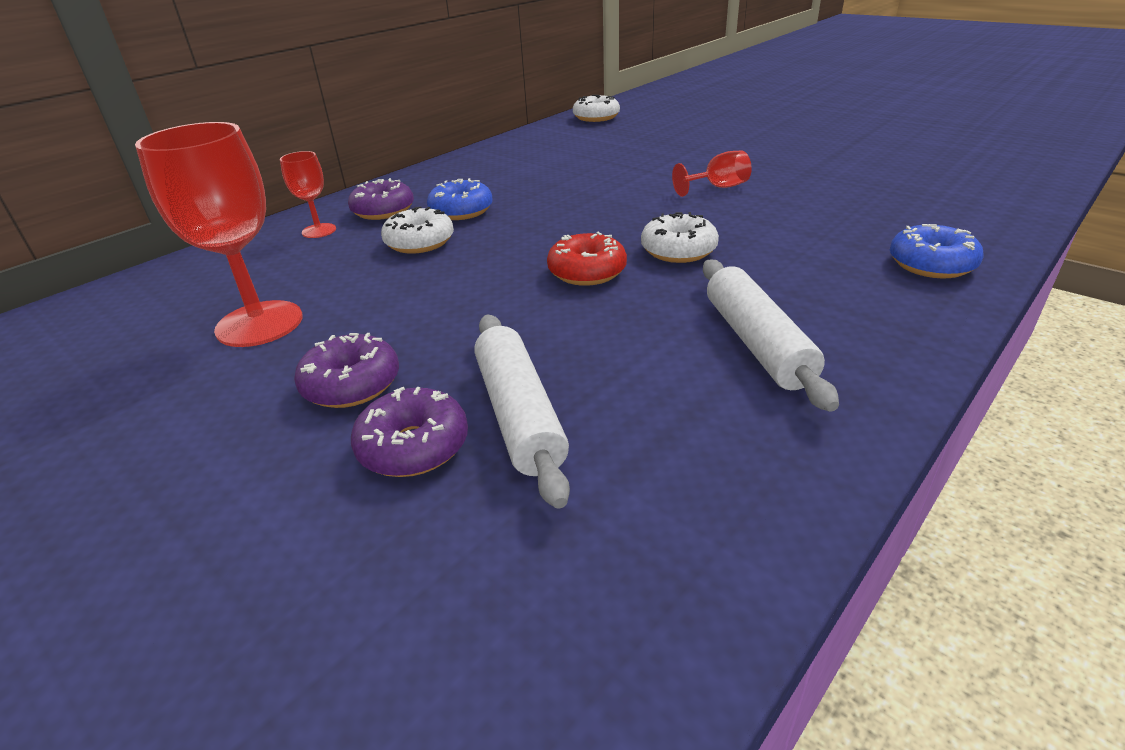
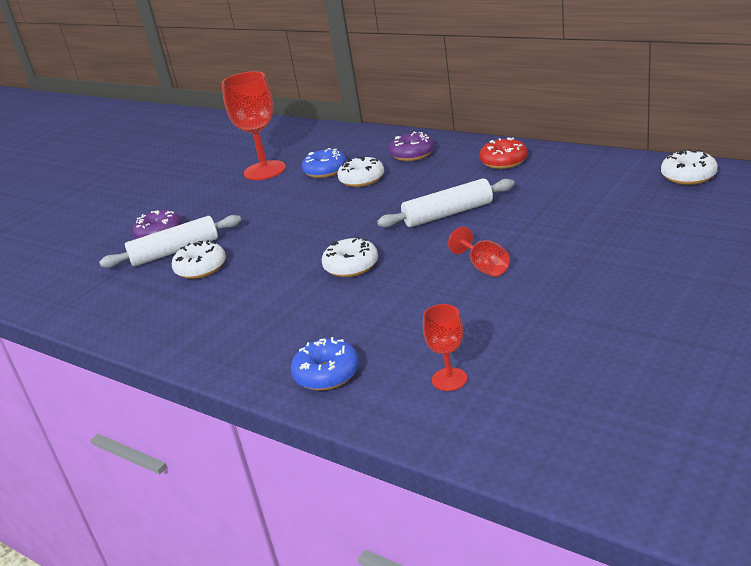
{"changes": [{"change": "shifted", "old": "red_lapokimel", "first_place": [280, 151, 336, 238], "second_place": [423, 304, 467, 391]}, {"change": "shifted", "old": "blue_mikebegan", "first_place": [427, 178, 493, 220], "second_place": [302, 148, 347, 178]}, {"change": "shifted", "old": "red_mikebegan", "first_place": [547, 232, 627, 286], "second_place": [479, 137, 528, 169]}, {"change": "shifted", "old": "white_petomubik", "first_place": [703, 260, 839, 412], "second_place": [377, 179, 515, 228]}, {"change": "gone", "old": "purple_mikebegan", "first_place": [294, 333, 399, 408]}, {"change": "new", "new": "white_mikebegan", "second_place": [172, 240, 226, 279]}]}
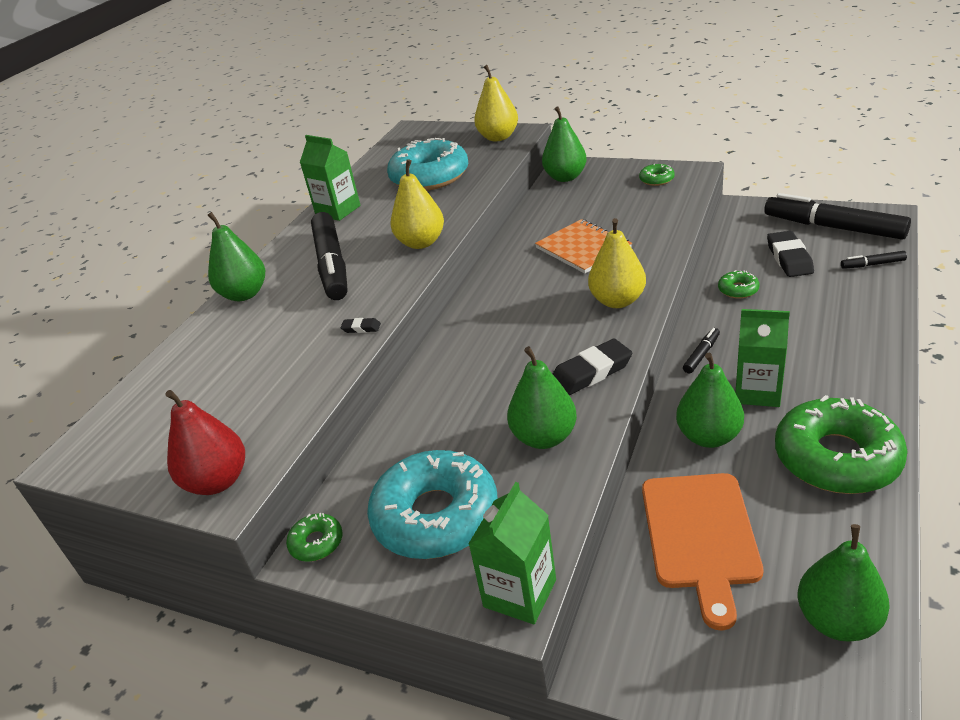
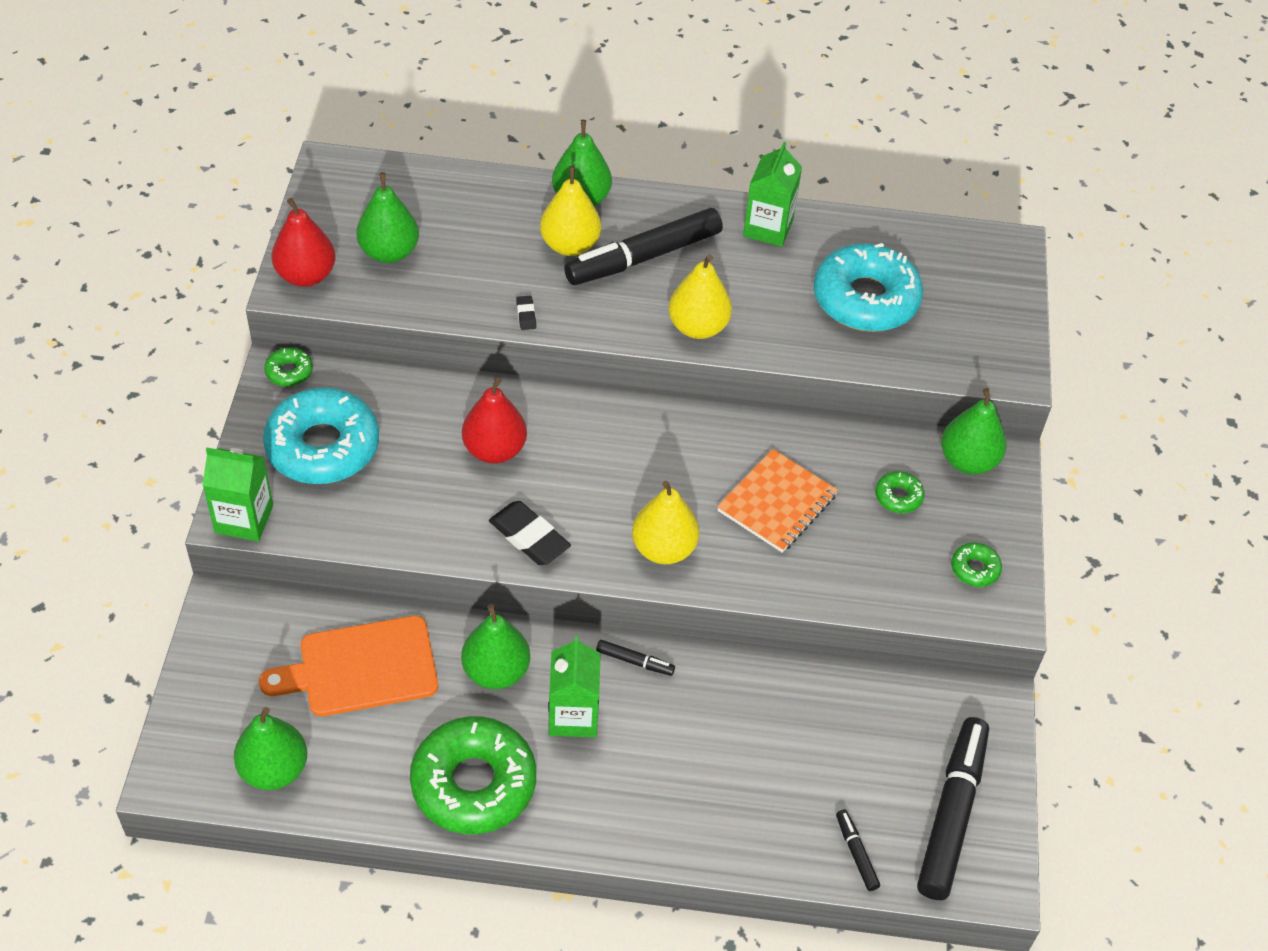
{"changes": [{"change": "shifted", "old": "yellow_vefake", "first_place": [474, 65, 518, 141], "second_place": [540, 166, 601, 256]}, {"change": "gone", "old": "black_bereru", "first_place": [767, 231, 814, 277]}, {"change": "shifted", "old": "green_mikebegan", "first_place": [718, 270, 760, 299], "second_place": [875, 471, 925, 513]}, {"change": "shifted", "old": "green_vefake", "first_place": [507, 346, 577, 449], "second_place": [356, 172, 419, 263]}, {"change": "new", "new": "red_vefake", "second_place": [462, 377, 527, 463]}]}
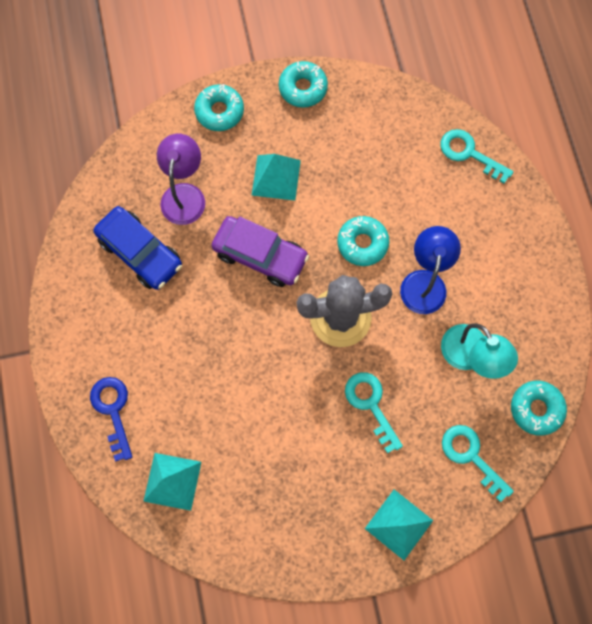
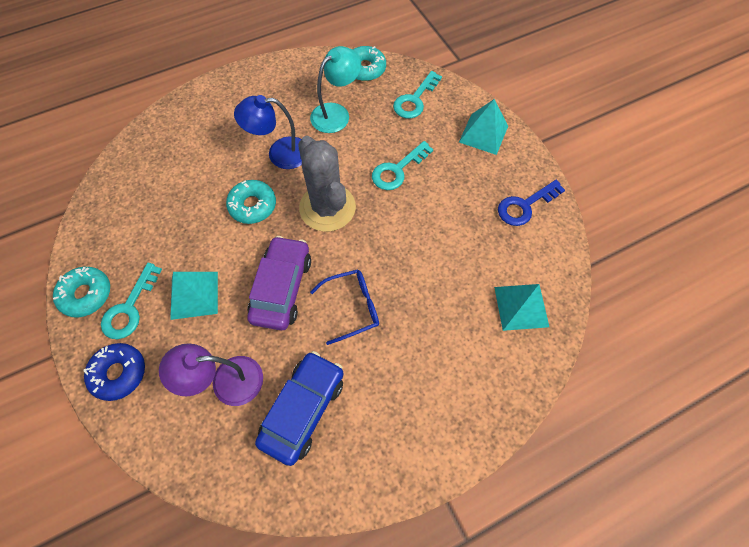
{"changes": [{"change": "repainted", "old": "turquoise_mikebegan", "new": "blue_mikebegan", "first_place": [194, 84, 244, 131], "second_place": [84, 343, 145, 401]}, {"change": "shifted", "old": "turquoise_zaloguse", "first_place": [440, 129, 514, 183], "second_place": [101, 263, 162, 339]}, {"change": "shifted", "old": "blue_zaloguse", "first_place": [90, 377, 132, 461], "second_place": [498, 180, 565, 226]}, {"change": "new", "new": "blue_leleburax", "second_place": [310, 269, 379, 345]}]}
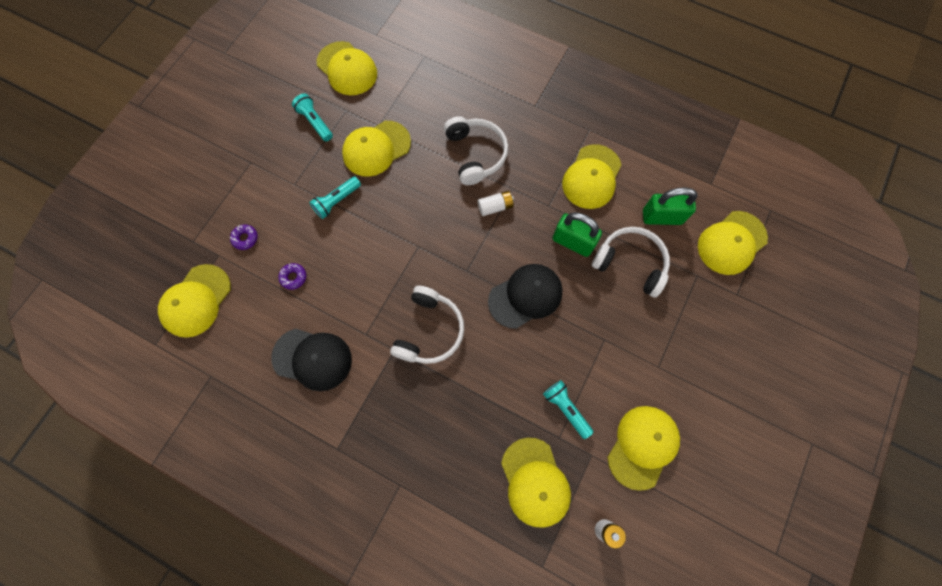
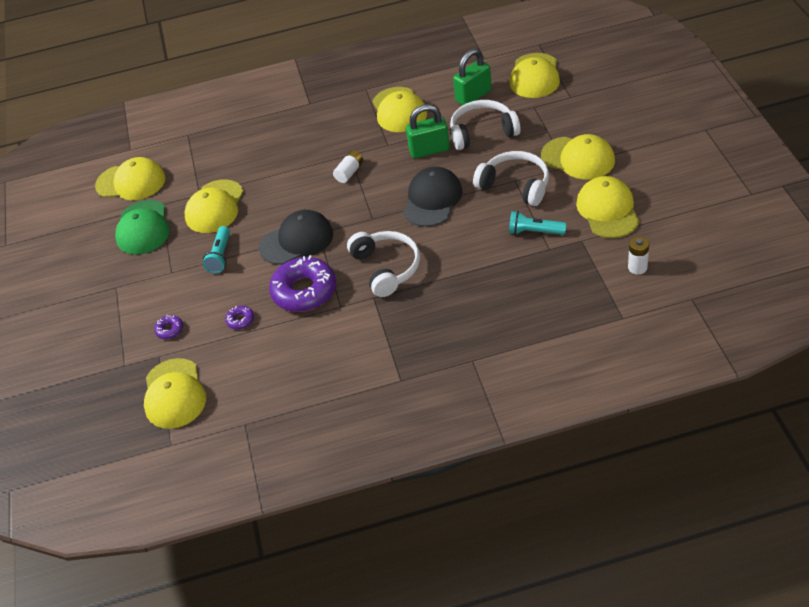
{"changes": [{"change": "swapped", "old": "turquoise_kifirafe", "new": "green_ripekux", "first_place": [292, 93, 333, 141], "second_place": [115, 200, 170, 255]}, {"change": "shifted", "old": "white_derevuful", "first_place": [444, 116, 508, 185], "second_place": [473, 151, 549, 206]}, {"change": "shifted", "old": "black_ripekux", "first_place": [271, 329, 352, 391], "second_place": [259, 210, 333, 265]}, {"change": "shifted", "old": "yellow_ripekux", "first_place": [501, 438, 571, 528], "second_place": [541, 134, 615, 179]}, {"change": "new", "new": "purple_mikebegan", "second_place": [269, 255, 336, 312]}]}
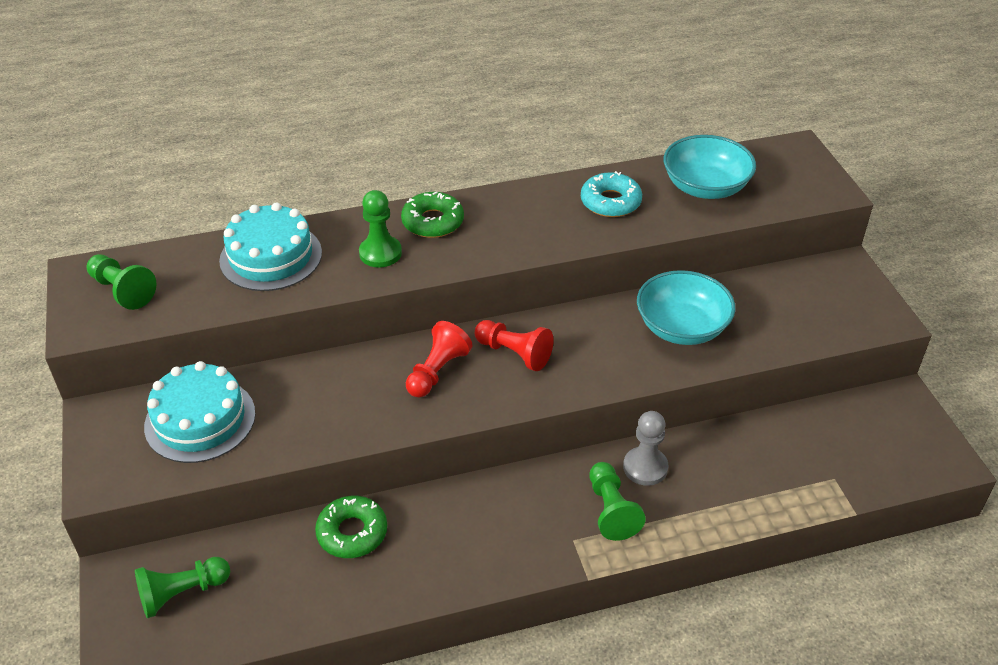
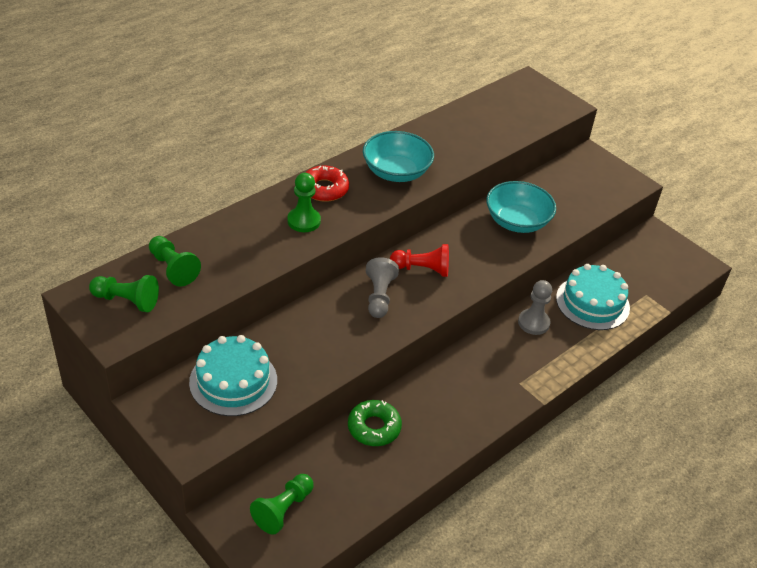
{"changes": [{"change": "shifted", "old": "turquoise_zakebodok", "first_place": [663, 135, 756, 199], "second_place": [363, 131, 434, 182]}, {"change": "gone", "old": "turquoise_mikebegan", "first_place": [581, 171, 642, 217]}, {"change": "repainted", "old": "green_mikebegan", "new": "red_mikebegan", "first_place": [401, 191, 464, 238], "second_place": [305, 165, 349, 202]}, {"change": "shifted", "old": "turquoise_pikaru", "first_place": [219, 202, 322, 291], "second_place": [556, 264, 630, 330]}, {"change": "repainted", "old": "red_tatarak", "new": "grey_tatarak", "first_place": [406, 321, 473, 398], "second_place": [366, 257, 399, 318]}, {"change": "shifted", "old": "green_tatarak", "first_place": [590, 462, 646, 541], "second_place": [149, 236, 201, 287]}]}
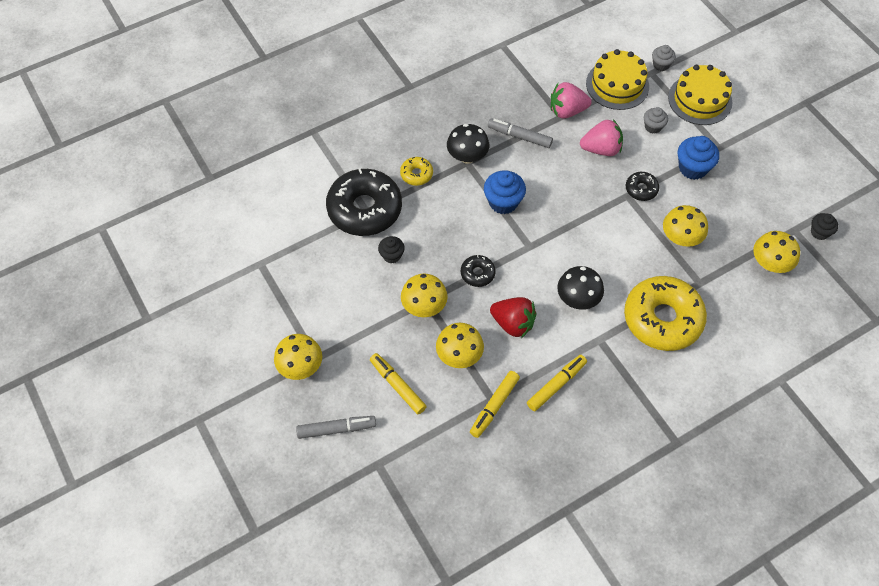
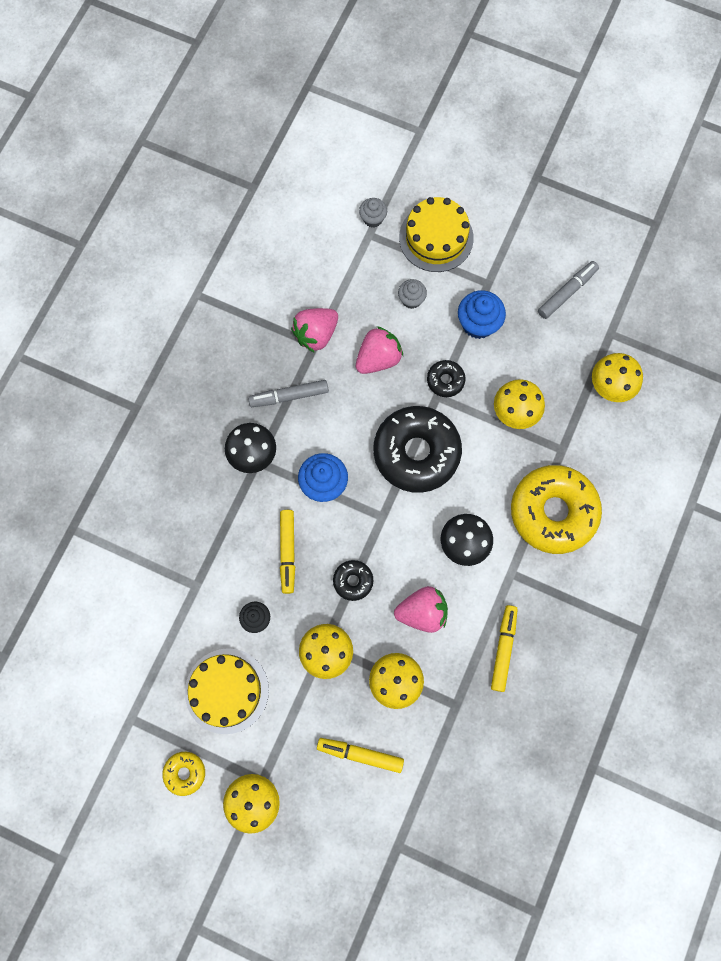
{"changes": [{"change": "shifted", "old": "yellow_pikaru", "first_place": [586, 49, 649, 110], "second_place": [185, 648, 269, 734]}, {"change": "shifted", "old": "yellow_mikebegan", "first_place": [400, 157, 433, 186], "second_place": [162, 752, 205, 796]}, {"change": "shifted", "old": "black_mikebegan", "first_place": [326, 168, 402, 236], "second_place": [373, 406, 462, 493]}, {"change": "gone", "old": "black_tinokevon", "first_place": [811, 213, 838, 240]}, {"change": "repainted", "old": "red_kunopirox", "new": "pink_kunopirox", "first_place": [490, 297, 537, 338], "second_place": [394, 586, 448, 633]}, {"change": "shifted", "old": "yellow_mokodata", "first_place": [470, 371, 520, 438], "second_place": [280, 510, 295, 594]}, {"change": "shifted", "old": "grey_mokodata", "first_place": [296, 416, 376, 439], "second_place": [538, 261, 599, 319]}]}
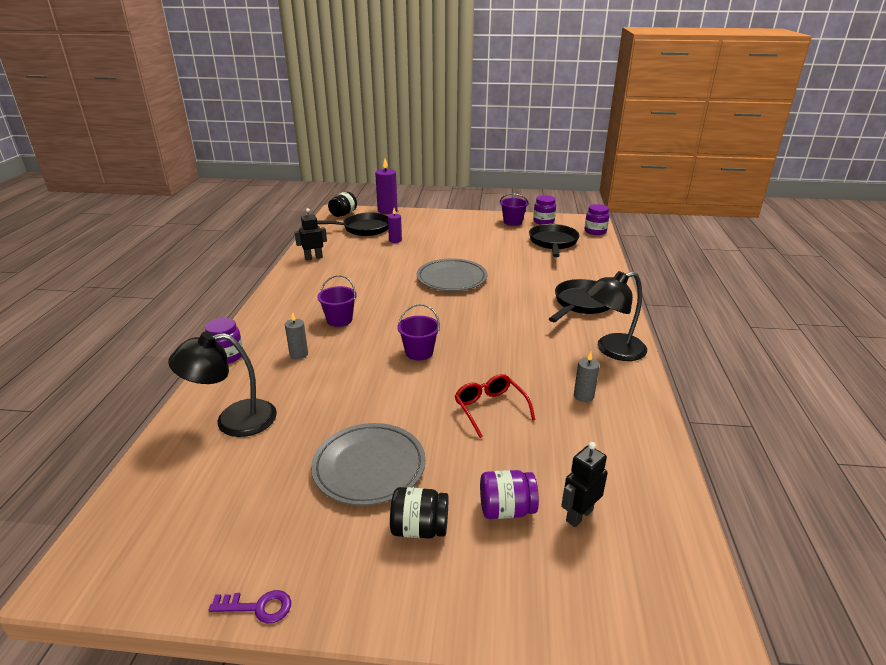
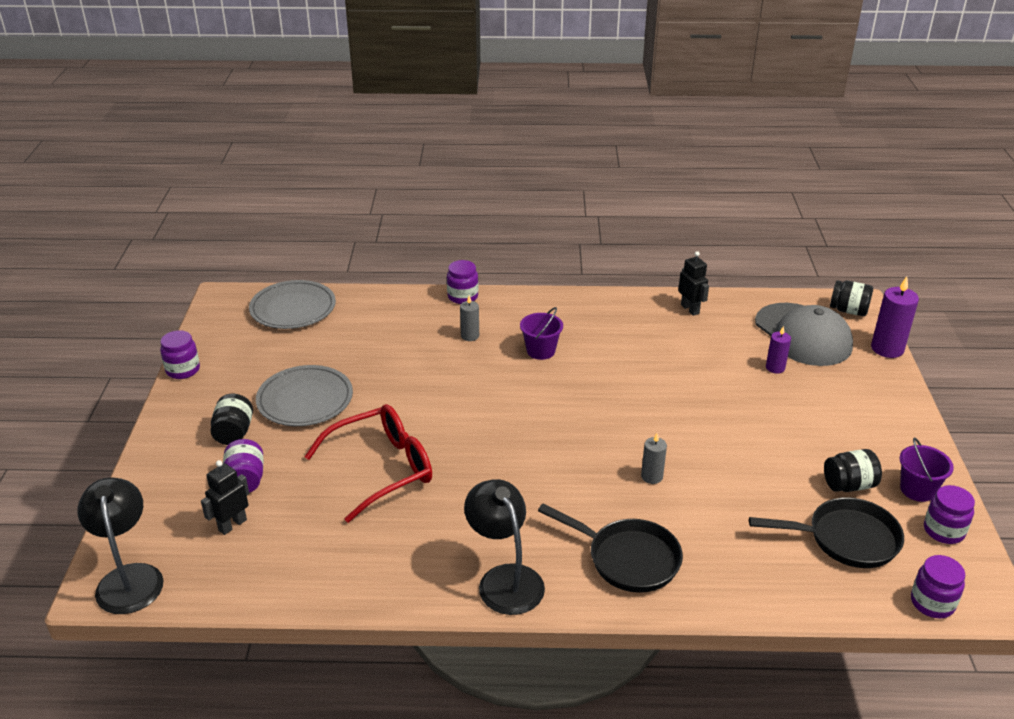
{"changes": [{"change": "swapped", "old": "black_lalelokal", "new": "grey_ripekux", "first_place": [317, 212, 388, 236], "second_place": [755, 303, 853, 366]}, {"change": "shifted", "old": "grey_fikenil", "first_place": [416, 258, 487, 291], "second_place": [249, 280, 336, 329]}, {"change": "gone", "old": "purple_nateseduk", "first_place": [397, 304, 440, 361]}, {"change": "shifted", "old": "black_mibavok", "first_place": [168, 332, 277, 437], "second_place": [77, 477, 163, 614]}, {"change": "shifted", "old": "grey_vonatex", "first_place": [574, 352, 600, 402], "second_place": [641, 433, 667, 484]}, {"change": "scaled", "old": "red_leleburax", "first_place": [455, 374, 535, 438], "second_place": [304, 404, 432, 523], "factor": 1.67}, {"change": "rotated", "old": "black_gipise", "first_place": [561, 442, 608, 527], "second_place": [201, 460, 249, 535], "degrees": -90}, {"change": "swapped", "old": "purple_zaloguse", "new": "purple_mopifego", "first_place": [208, 590, 291, 623], "second_place": [160, 330, 200, 379]}, {"change": "new", "new": "black_mopifego", "second_place": [824, 449, 882, 492]}]}
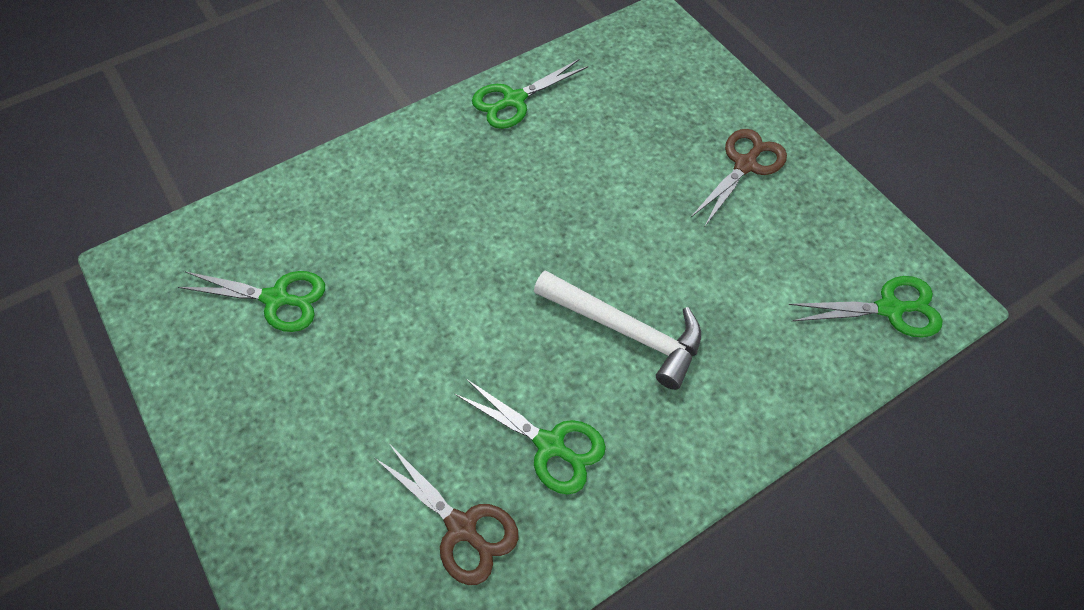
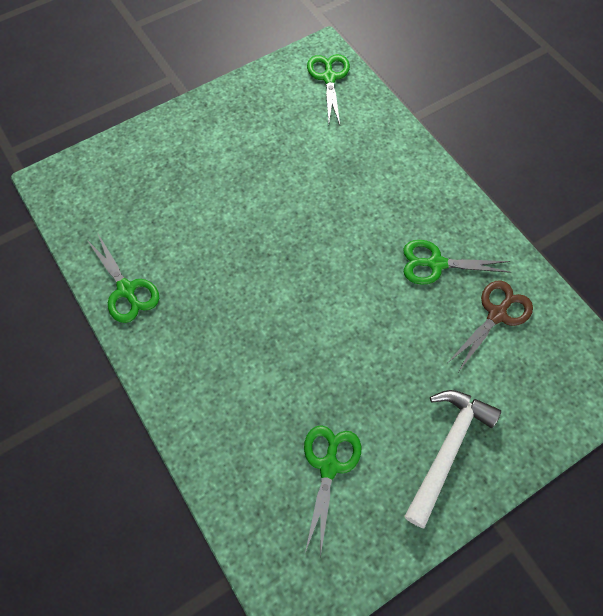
{"changes": [{"change": "gone", "old": "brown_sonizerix", "first_place": [691, 129, 787, 226]}, {"change": "shifted", "old": "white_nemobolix", "first_place": [534, 270, 701, 390], "second_place": [404, 390, 501, 528]}, {"change": "rotated", "old": "green_sonizerix", "first_place": [455, 379, 606, 494], "second_place": [403, 240, 512, 285], "degrees": -120}]}
